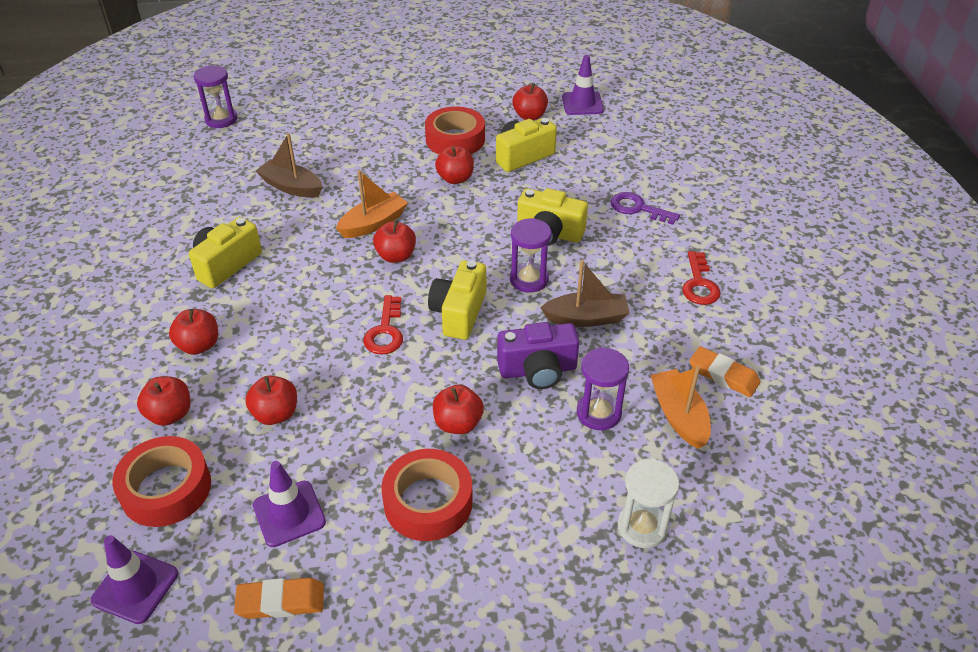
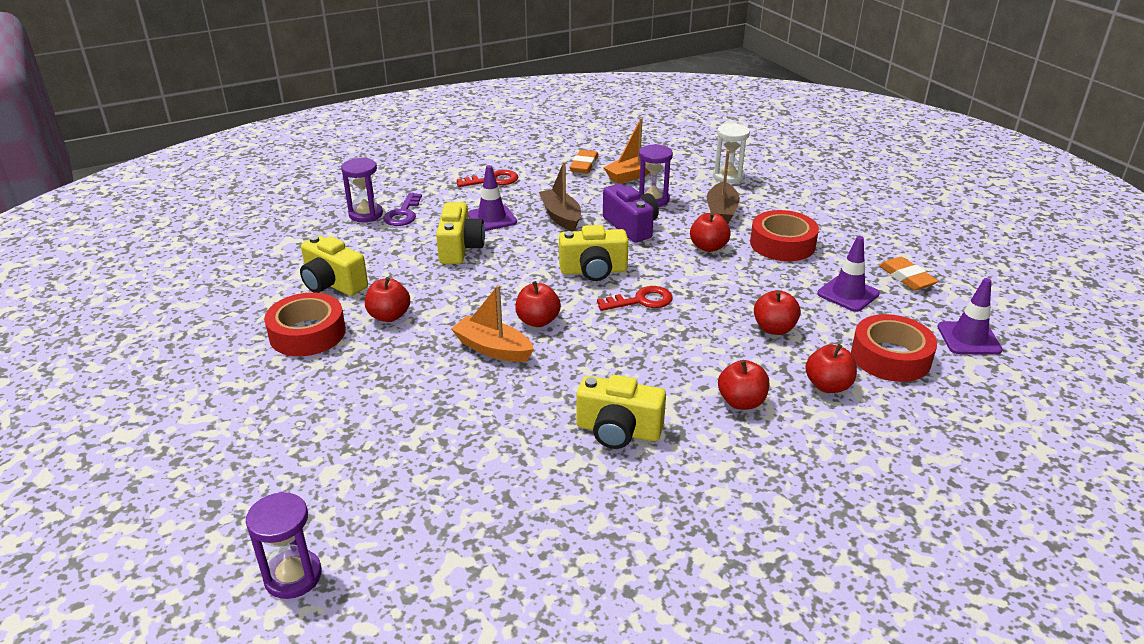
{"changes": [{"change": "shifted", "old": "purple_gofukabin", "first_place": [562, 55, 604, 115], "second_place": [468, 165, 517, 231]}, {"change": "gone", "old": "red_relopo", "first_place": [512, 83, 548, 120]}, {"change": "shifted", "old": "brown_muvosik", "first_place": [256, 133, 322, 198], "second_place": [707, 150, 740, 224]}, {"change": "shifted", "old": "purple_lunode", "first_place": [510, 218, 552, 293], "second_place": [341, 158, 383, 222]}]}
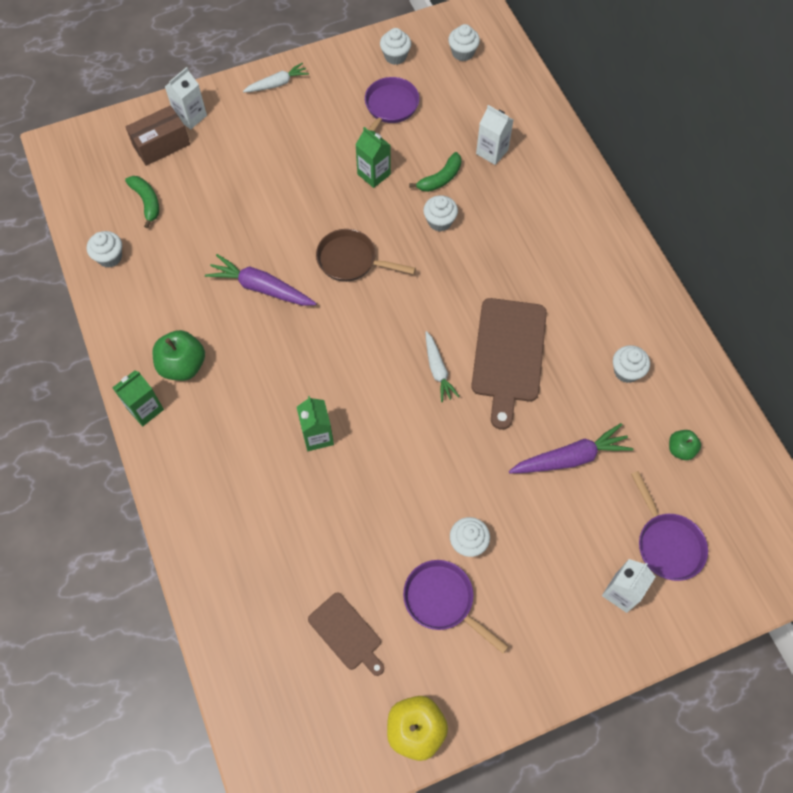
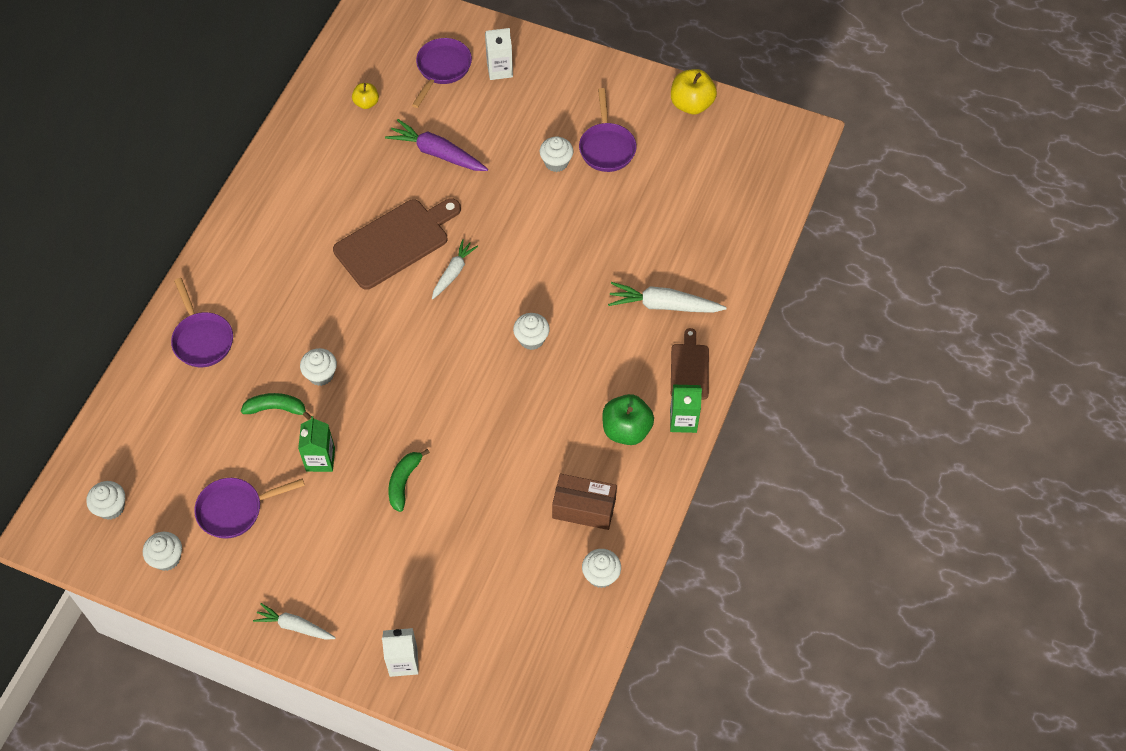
{"changes": [{"change": "shifted", "old": "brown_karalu", "first_place": [126, 105, 190, 166], "second_place": [552, 474, 617, 530]}, {"change": "gone", "old": "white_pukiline", "first_place": [476, 105, 513, 165]}, {"change": "shifted", "old": "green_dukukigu", "first_place": [125, 176, 159, 228], "second_place": [388, 449, 430, 512]}, {"change": "gone", "old": "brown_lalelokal", "first_place": [316, 229, 416, 282]}, {"change": "gone", "old": "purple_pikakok", "first_place": [205, 254, 316, 306]}, {"change": "shifted", "old": "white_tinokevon", "first_place": [613, 345, 650, 383], "second_place": [513, 313, 550, 350]}, {"change": "gone", "old": "green_pukiline", "first_place": [297, 396, 334, 451]}, {"change": "repainted", "old": "green_relopo", "new": "yellow_relopo", "first_place": [669, 430, 701, 460], "second_place": [352, 83, 379, 109]}, {"change": "shifted", "old": "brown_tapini", "first_place": [308, 592, 384, 676], "second_place": [671, 328, 709, 400]}, {"change": "new", "new": "purple_lalelokal", "second_place": [171, 278, 233, 367]}, {"change": "new", "new": "white_pikakok", "second_place": [608, 282, 727, 313]}]}
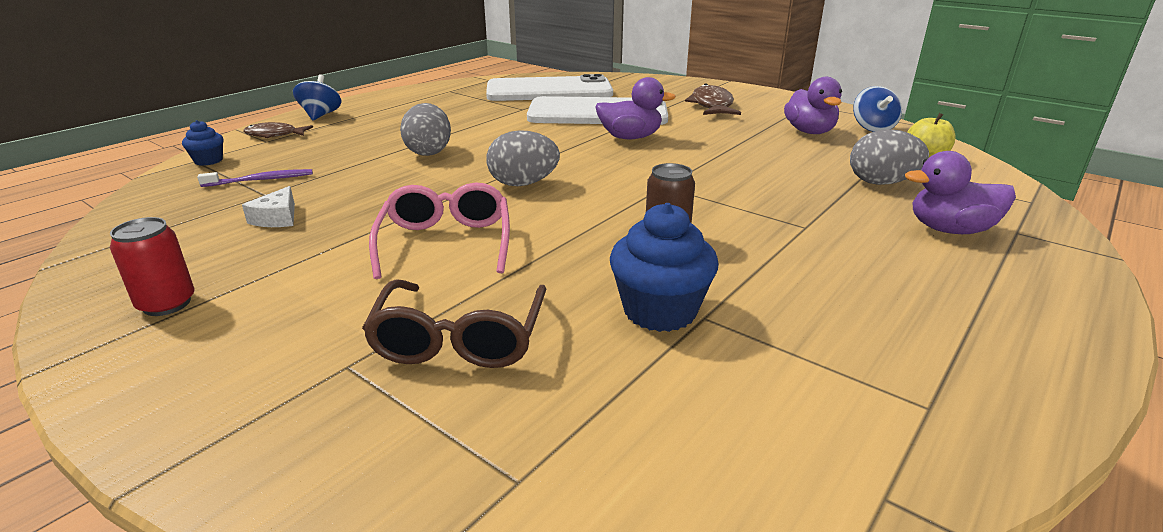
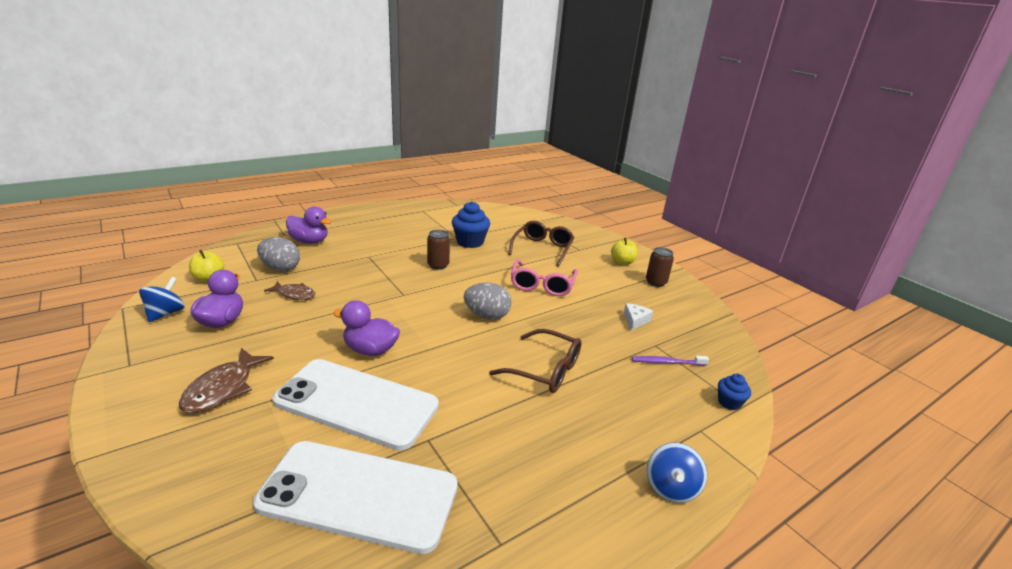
{"changes": [{"change": "swapped", "old": "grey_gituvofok", "new": "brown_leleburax", "first_place": [400, 103, 451, 156], "second_place": [489, 329, 581, 393]}, {"change": "shifted", "old": "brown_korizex", "first_place": [243, 122, 313, 138], "second_place": [264, 281, 315, 300]}, {"change": "repainted", "old": "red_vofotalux", "new": "brown_vofotalux", "first_place": [110, 217, 195, 316], "second_place": [646, 247, 674, 287]}, {"change": "new", "new": "yellow_relopo", "second_place": [611, 238, 638, 265]}]}
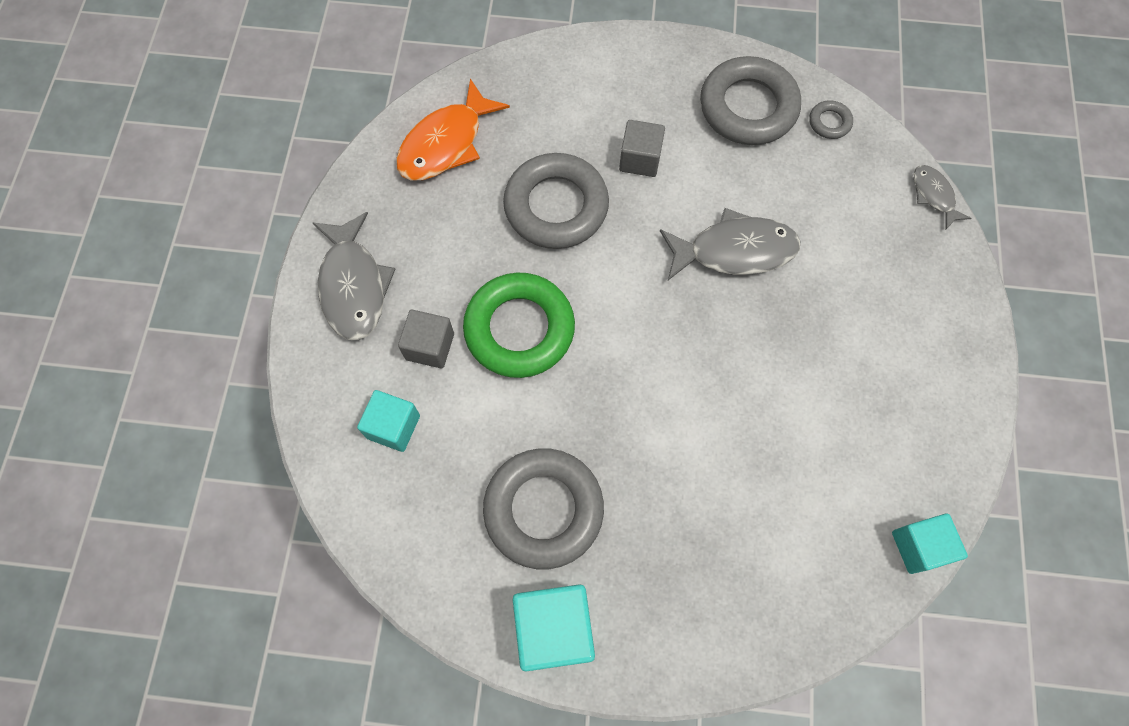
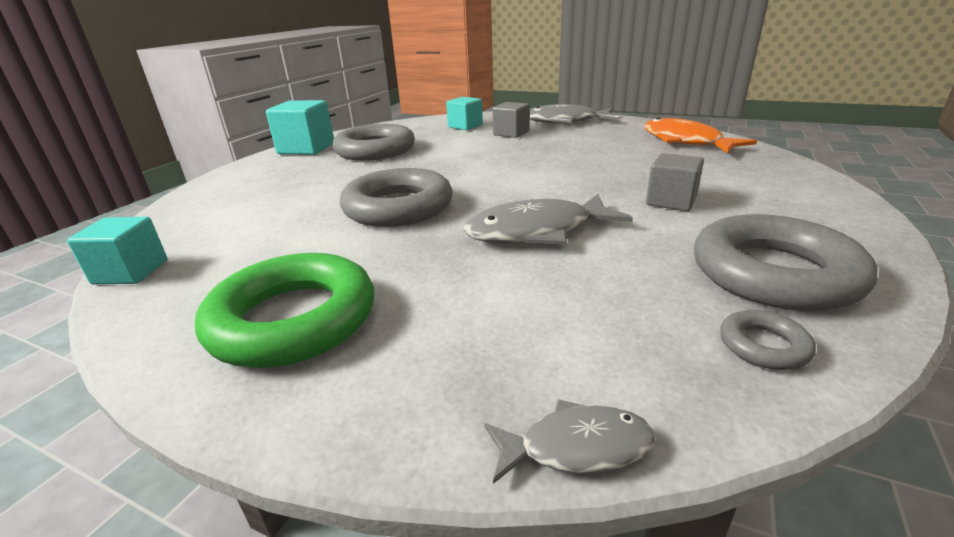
{"changes": [{"change": "shifted", "old": "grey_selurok", "first_place": [503, 153, 609, 249], "second_place": [340, 168, 453, 227]}, {"change": "rotated", "old": "grey_korizex", "first_place": [660, 208, 800, 280], "second_place": [464, 194, 633, 245], "degrees": 60}, {"change": "shifted", "old": "green_selurok", "first_place": [463, 273, 575, 378], "second_place": [195, 253, 374, 368]}]}
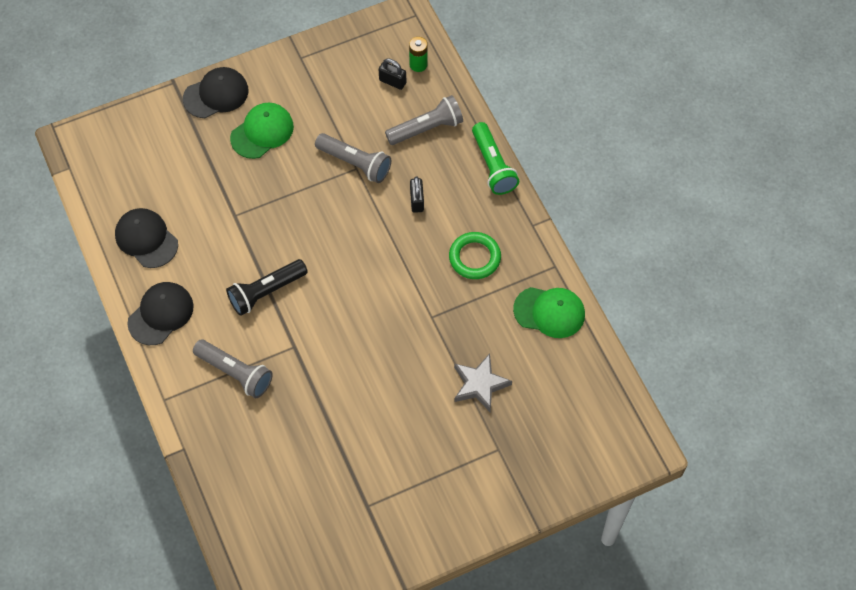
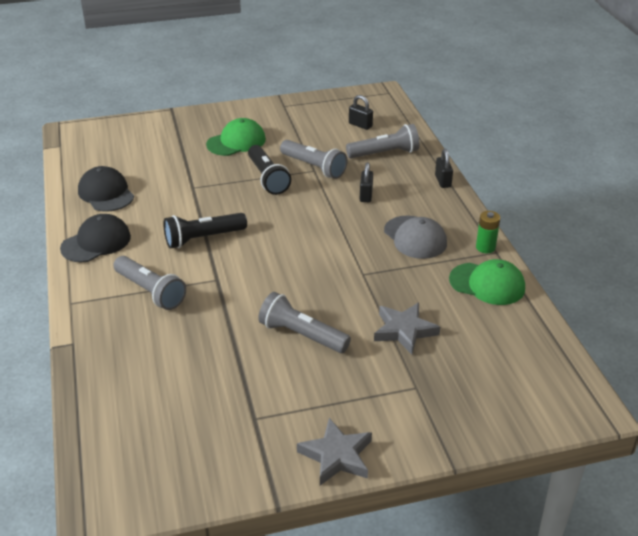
{"changes": [{"change": "shifted", "old": "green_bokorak", "first_place": [409, 37, 428, 72], "second_place": [476, 211, 500, 253]}, {"change": "gone", "old": "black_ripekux", "first_place": [183, 67, 249, 118]}, {"change": "swapped", "old": "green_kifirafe", "new": "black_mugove", "first_place": [472, 122, 519, 195], "second_place": [435, 149, 453, 188]}, {"change": "swapped", "old": "green_selurok", "new": "grey_ripekux", "first_place": [449, 232, 501, 279], "second_place": [384, 216, 447, 259]}, {"change": "new", "new": "black_kifirafe", "second_place": [248, 145, 291, 195]}, {"change": "new", "new": "grey_kifirafe", "second_place": [258, 292, 351, 353]}, {"change": "new", "new": "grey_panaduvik", "second_place": [297, 418, 372, 485]}]}
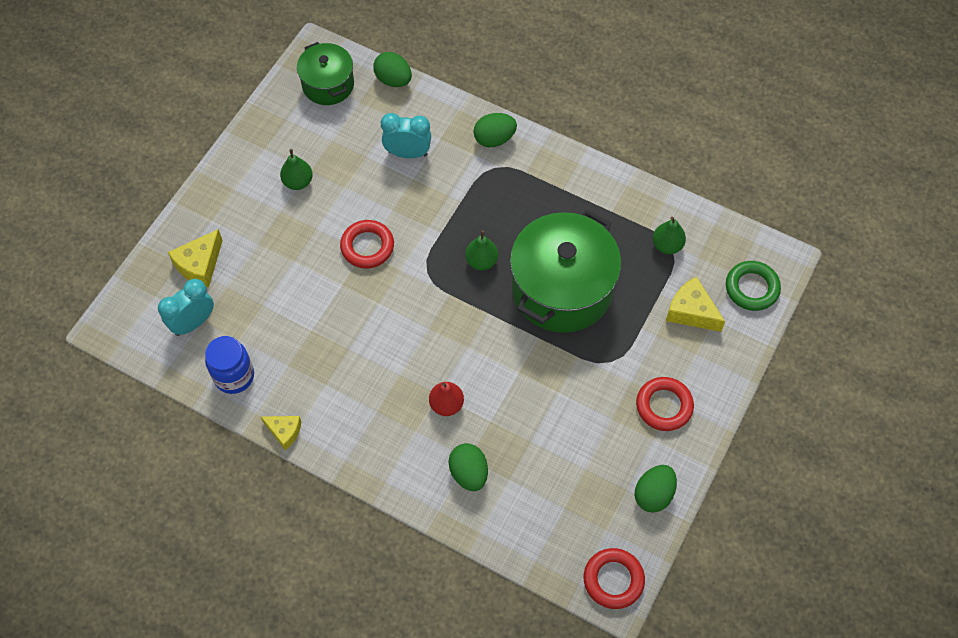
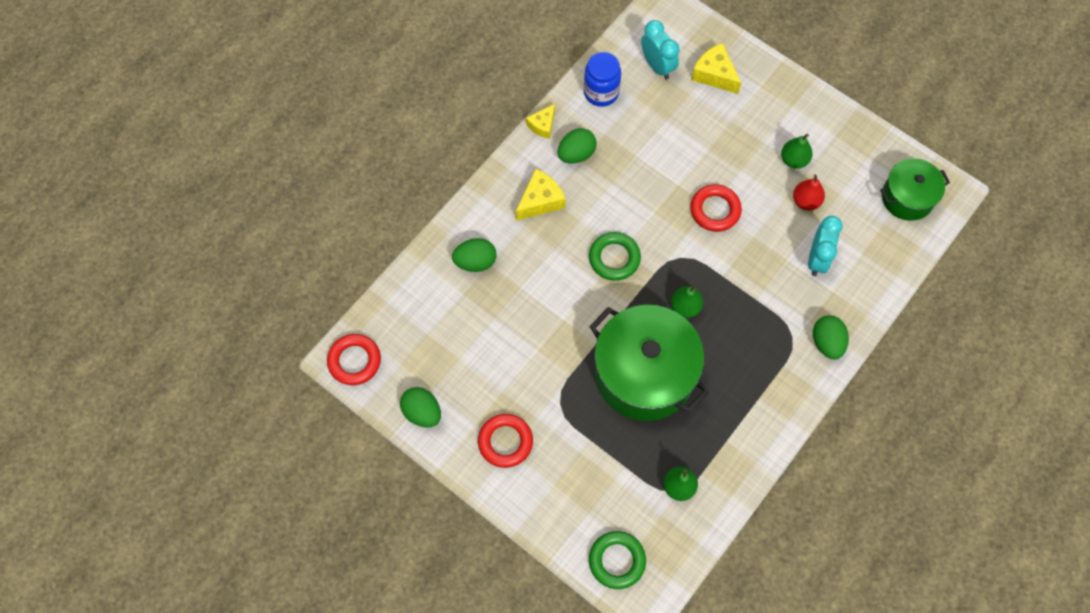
{"changes": [{"change": "shifted", "old": "green_gituvofok", "first_place": [373, 52, 412, 87], "second_place": [558, 128, 597, 164]}, {"change": "shifted", "old": "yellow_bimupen", "first_place": [666, 277, 725, 332], "second_place": [516, 169, 566, 221]}, {"change": "shifted", "old": "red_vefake", "first_place": [429, 382, 464, 416], "second_place": [793, 175, 825, 210]}, {"change": "new", "new": "green_selurok", "second_place": [589, 232, 641, 281]}]}
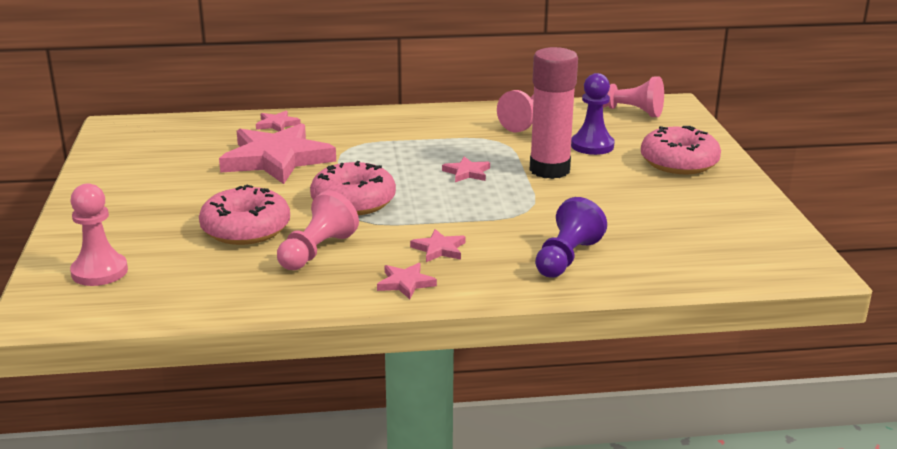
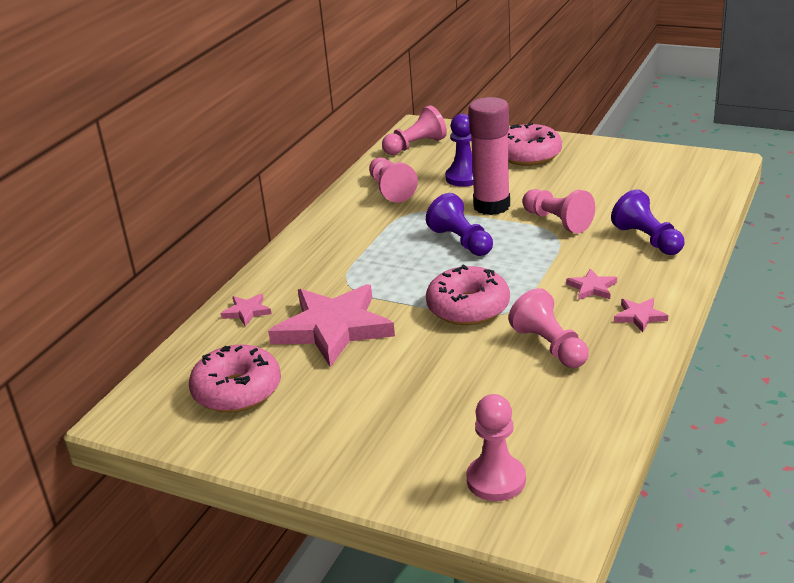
{"changes": [{"change": "swapped", "old": "pink_panaduvik", "new": "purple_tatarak", "first_place": [442, 157, 490, 182], "second_place": [426, 193, 493, 256]}, {"change": "shifted", "old": "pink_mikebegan", "first_place": [199, 185, 290, 245], "second_place": [189, 344, 281, 413]}, {"change": "new", "new": "pink_tatarak", "second_place": [522, 189, 595, 233]}]}
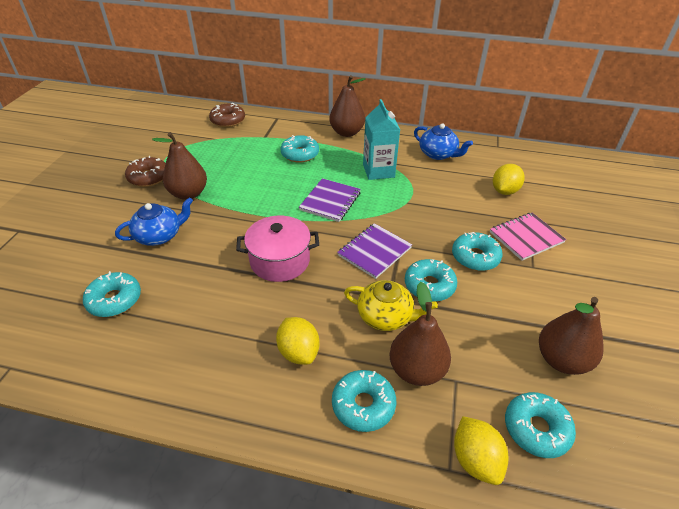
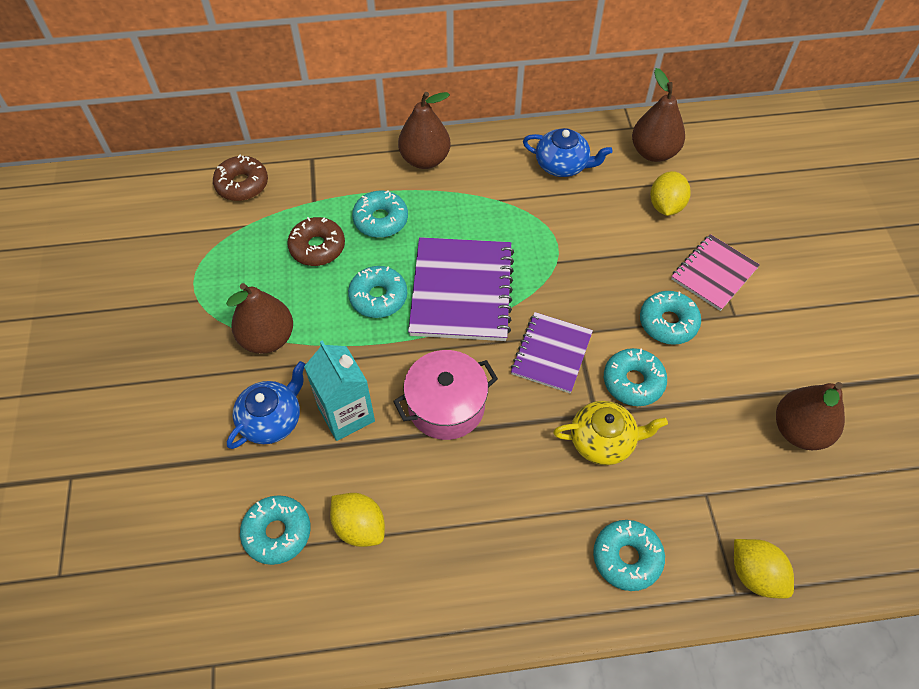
{"changes": [{"change": "shifted", "old": "turquoise_pukiline", "first_place": [363, 99, 400, 180], "second_place": [304, 340, 375, 441]}, {"change": "shifted", "old": "brown_mikebegan", "first_place": [125, 156, 166, 187], "second_place": [287, 217, 345, 266]}, {"change": "scaled", "old": "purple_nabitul", "first_place": [299, 178, 361, 222], "second_place": [408, 237, 514, 341], "factor": 1.6}, {"change": "shifted", "old": "brown_vefake", "first_place": [390, 282, 451, 386], "second_place": [632, 68, 685, 162]}, {"change": "shifted", "old": "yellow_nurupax", "first_place": [276, 317, 320, 365], "second_place": [330, 493, 385, 547]}, {"change": "shifted", "old": "turquoise_mikebegan", "first_place": [505, 392, 576, 458], "second_place": [348, 266, 407, 318]}]}
